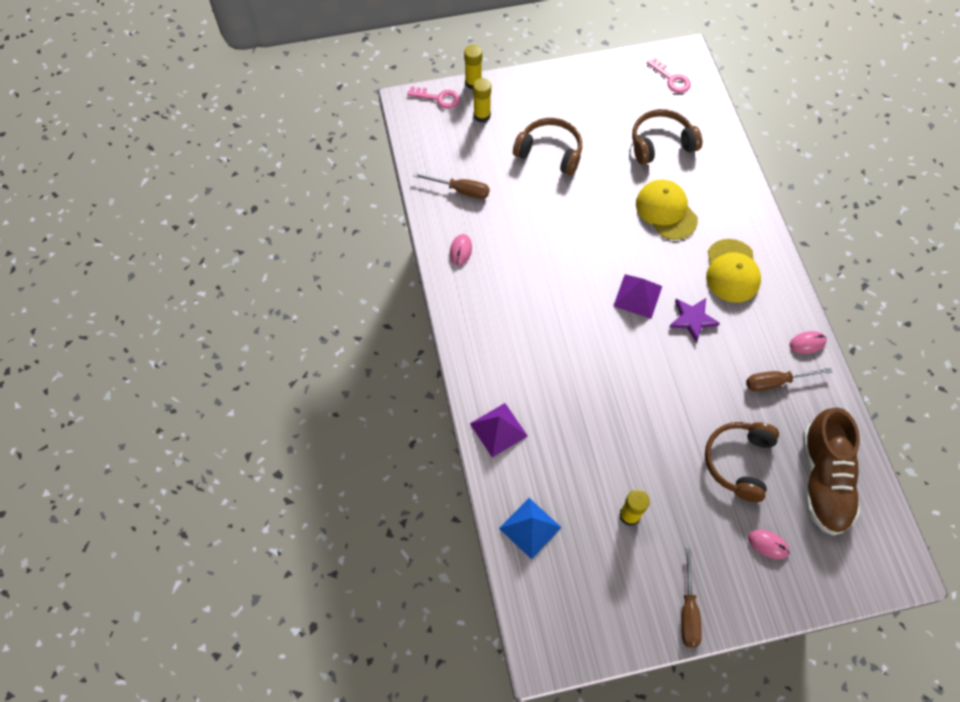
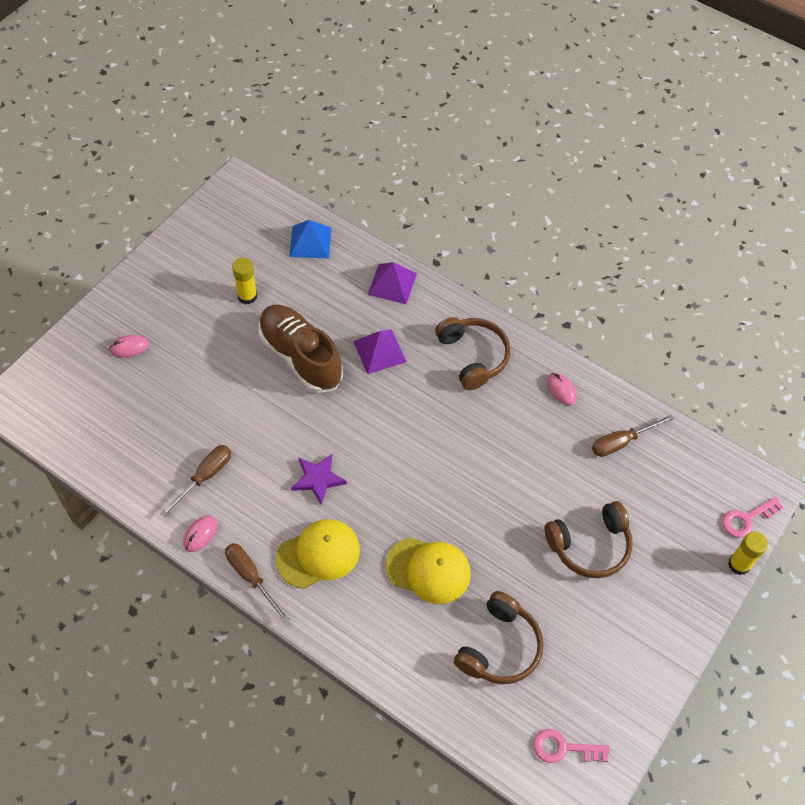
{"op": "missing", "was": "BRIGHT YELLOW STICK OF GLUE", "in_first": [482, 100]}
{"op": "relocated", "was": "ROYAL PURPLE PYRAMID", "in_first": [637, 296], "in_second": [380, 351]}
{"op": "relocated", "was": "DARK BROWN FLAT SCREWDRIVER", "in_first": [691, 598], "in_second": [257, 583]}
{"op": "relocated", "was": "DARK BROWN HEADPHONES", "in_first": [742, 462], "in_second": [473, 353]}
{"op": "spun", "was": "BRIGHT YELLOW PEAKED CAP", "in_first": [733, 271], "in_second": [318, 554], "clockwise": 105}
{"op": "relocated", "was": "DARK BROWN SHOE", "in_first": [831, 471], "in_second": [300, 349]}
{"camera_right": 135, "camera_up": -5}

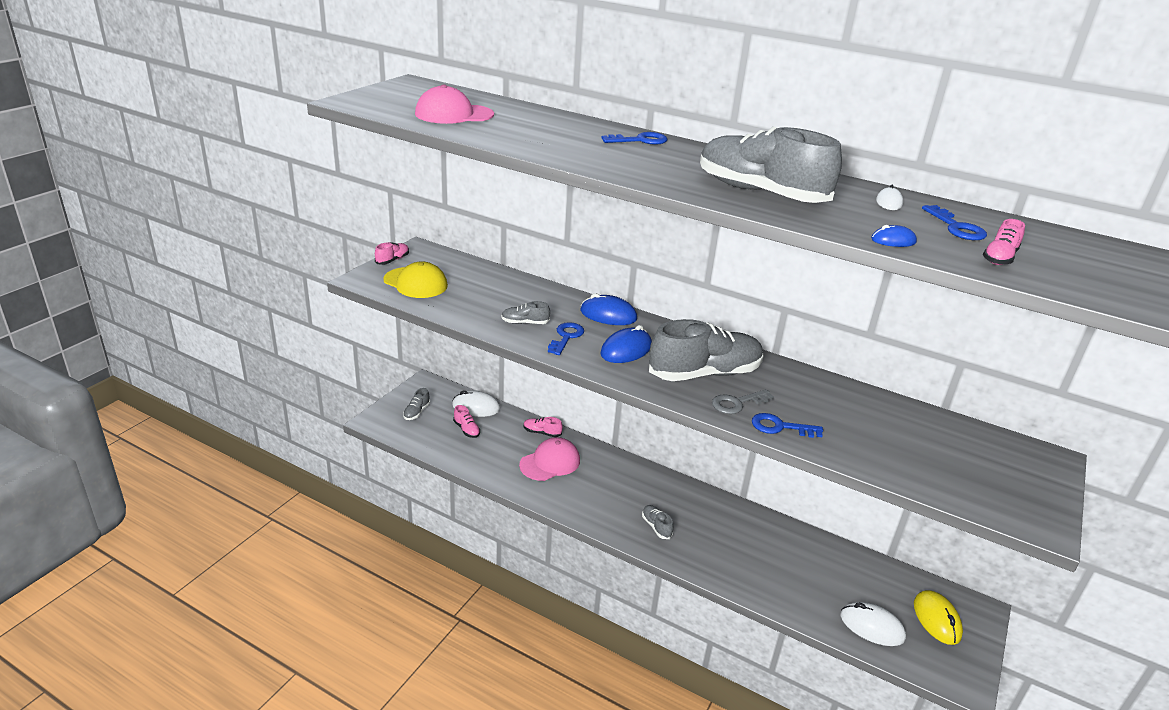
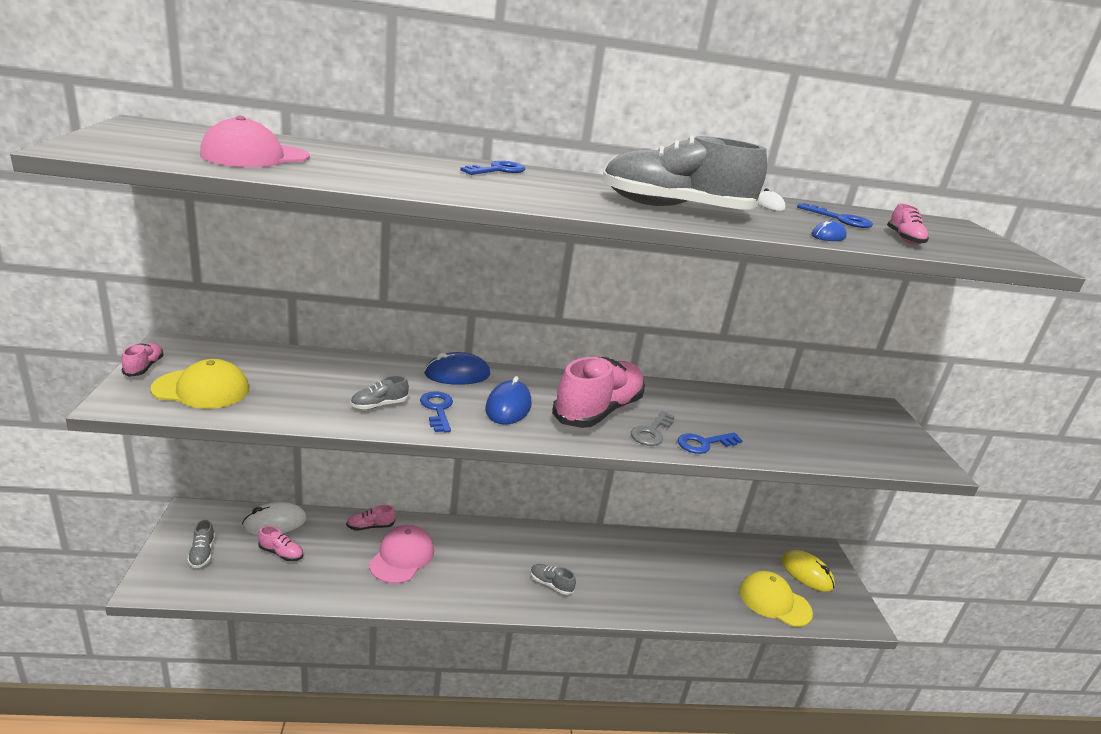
{"op": "colour", "was": "GRAY SHOE", "now": "ROSE-PINK SHOE", "in_first": [706, 350], "in_second": [598, 392]}
{"op": "exchanged", "was": "SNOW-WHITE MOUSE", "now": "BRIGHT YELLOW PEAKED CAP", "in_first": [873, 624], "in_second": [776, 599]}
{"camera_right": -35, "camera_up": -5}

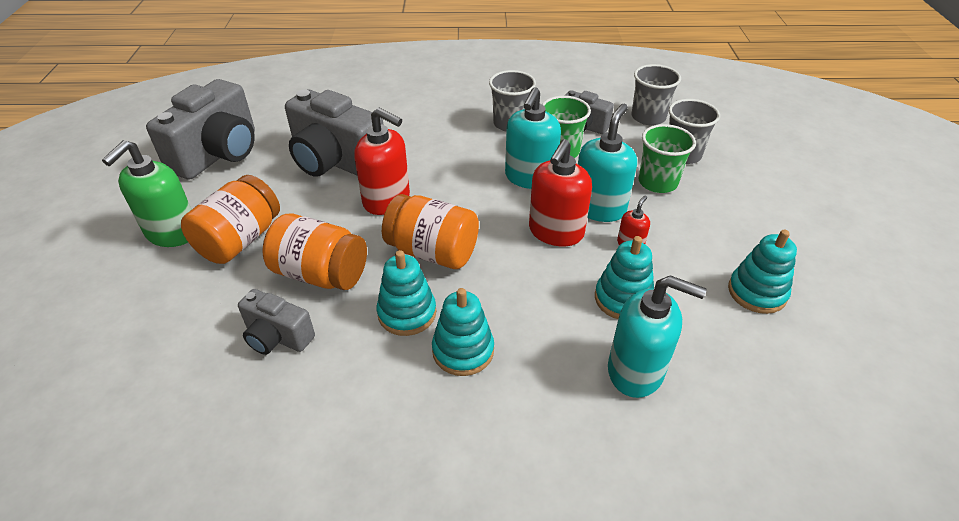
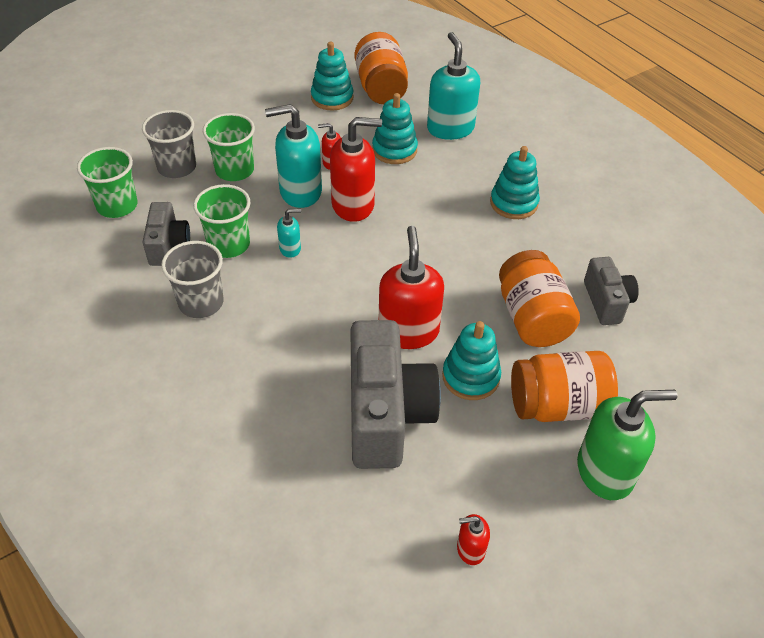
{"op": "exchanged", "was": "GRAY COMPACT CAMERA", "now": "CRIMSON SOAP DISPENSER", "in_first": [200, 129], "in_second": [473, 539]}
{"op": "relocated", "was": "AQUA STACKING TOY", "in_first": [406, 293], "in_second": [471, 360]}
{"op": "relocated", "was": "BRIGHT ORANGE JAM JAR", "in_first": [430, 231], "in_second": [381, 68]}
{"op": "size", "was": "AQUA SOAP DISPENSER", "in_first": [533, 138], "in_second": [289, 233], "ratio": 0.48}
{"op": "colour", "was": "GRAY TUMBLER", "now": "GREEN TUMBLER", "in_first": [656, 94], "in_second": [107, 182]}
{"camera_right": -125, "camera_up": 5}

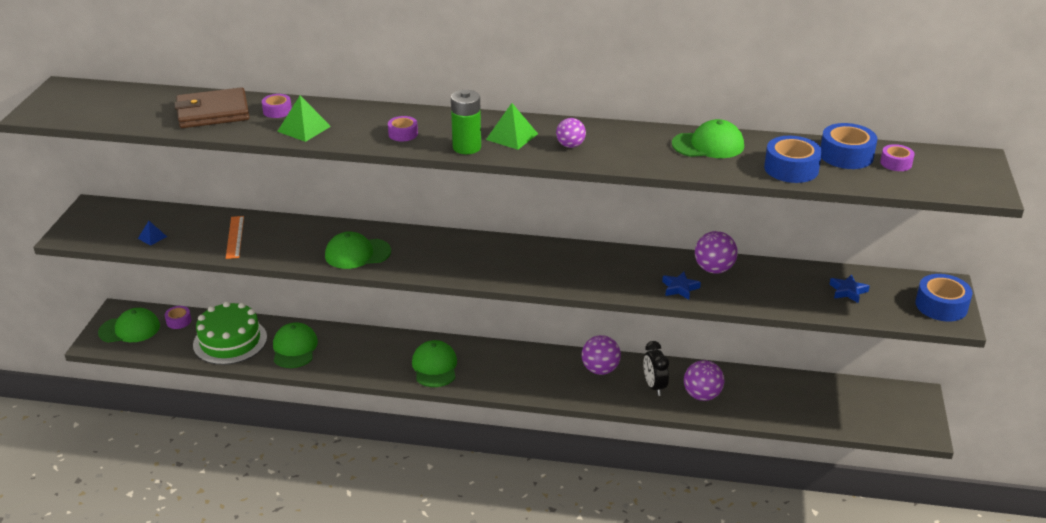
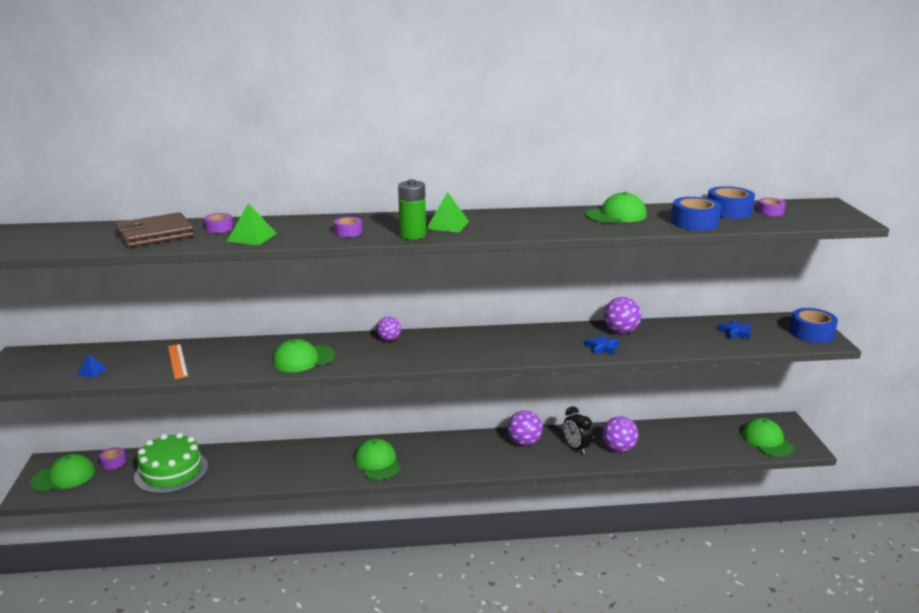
{"op": "relocated", "was": "GREEN PEAKED CAP", "in_first": [295, 345], "in_second": [767, 437]}
{"op": "relocated", "was": "ROYAL PURPLE BALL", "in_first": [571, 133], "in_second": [389, 328]}
{"camera_right": -15, "camera_up": -10}

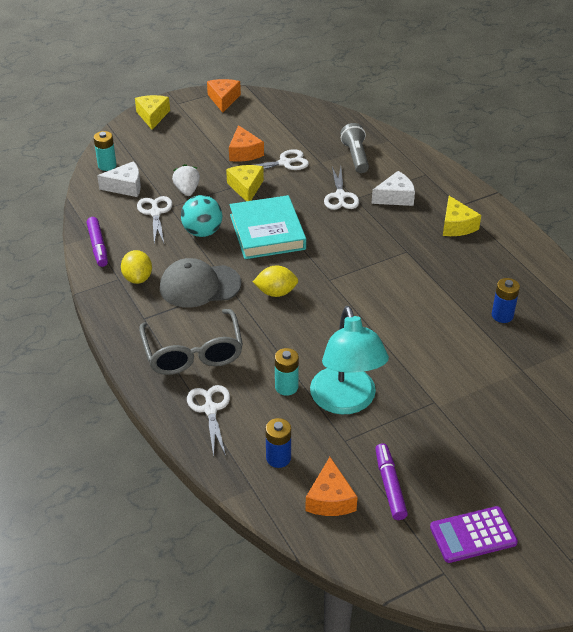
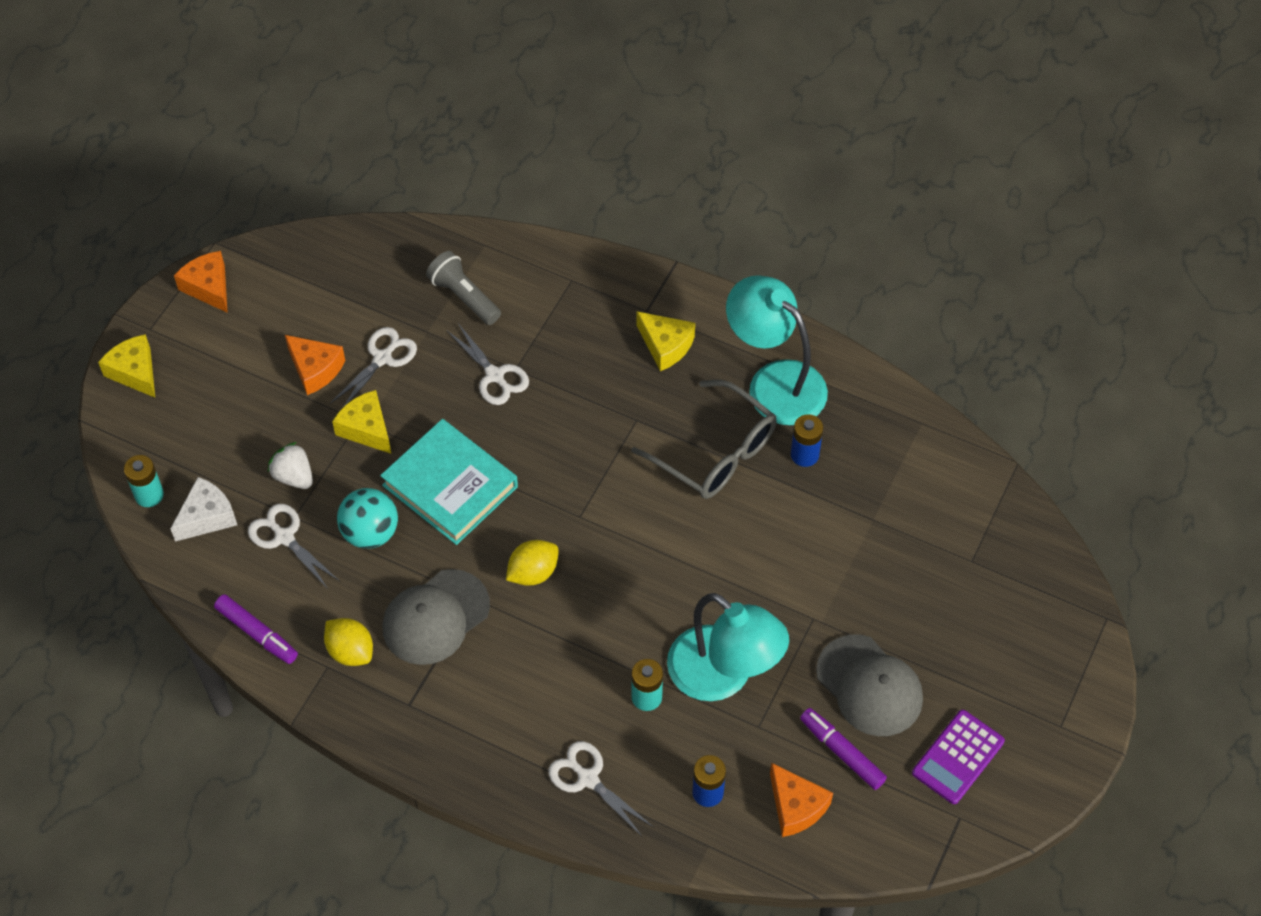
{"op": "relocated", "was": "GRAY SPECTACLES", "in_first": [191, 342], "in_second": [704, 439]}
{"op": "missing", "was": "SNOW-WHITE CHEESE WEDGE", "in_first": [393, 188]}
{"op": "appeared", "now": "AQUA LAMP", "in_second": [777, 350]}
{"op": "appeared", "now": "GRAY PEAKED CAP", "in_second": [869, 685]}
{"camera_right": -35, "camera_up": 15}

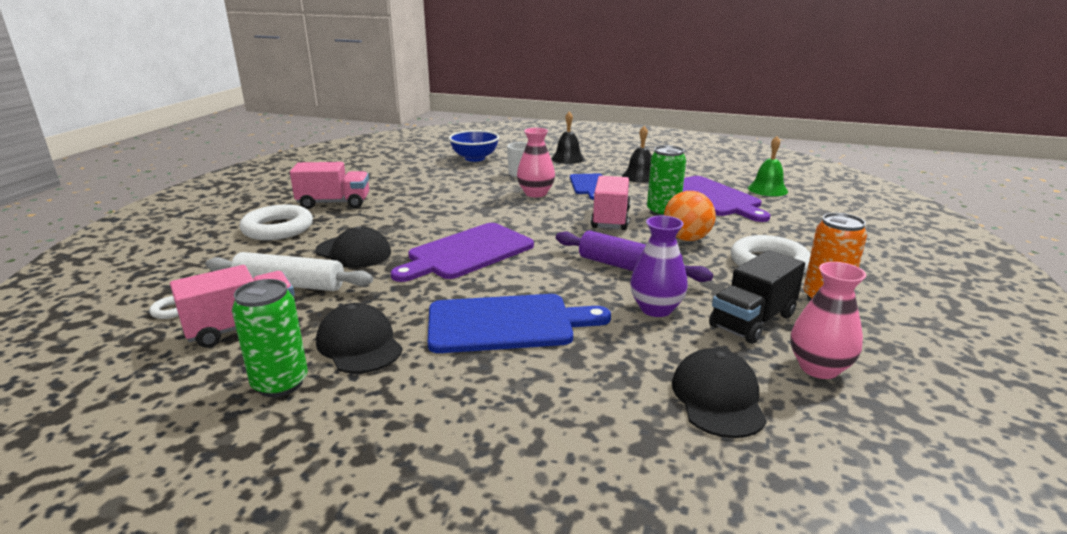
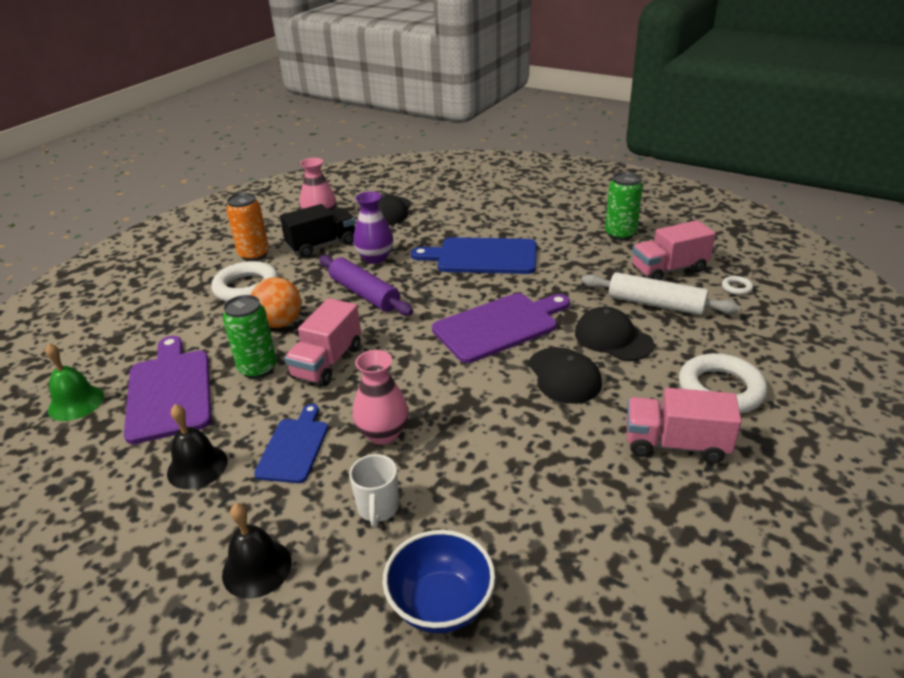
{"op": "relocated", "was": "BLACK PEAKED CAP", "in_first": [359, 338], "in_second": [565, 375]}
{"camera_right": -165, "camera_up": 10}

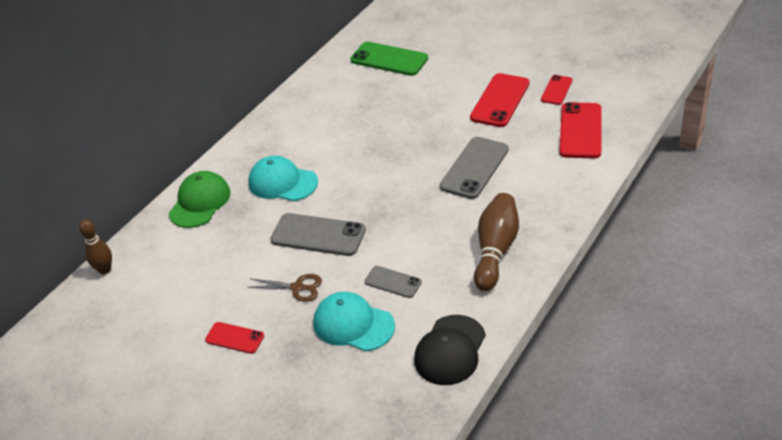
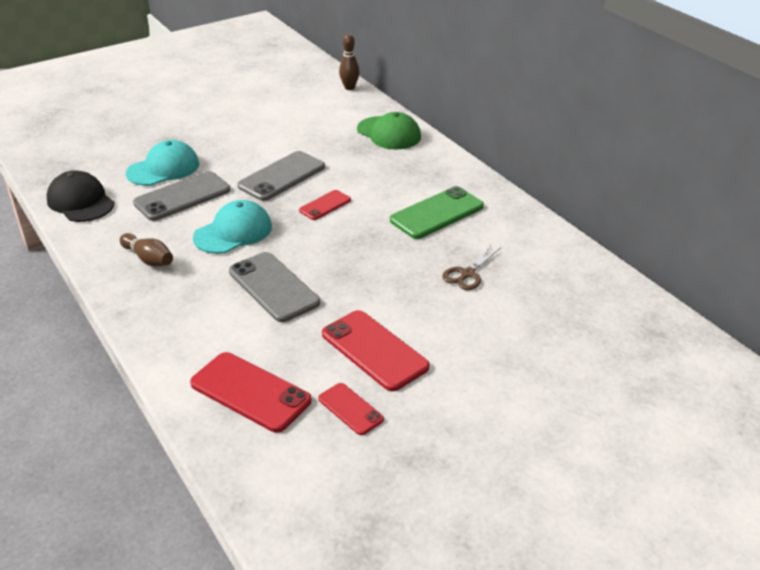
{"op": "relocated", "was": "CRIMSON MOBILE PHONE", "in_first": [234, 338], "in_second": [325, 205]}
{"op": "relocated", "was": "DARK BROWN SCISSORS", "in_first": [284, 288], "in_second": [471, 267]}
{"op": "relocated", "was": "AQUA PEAKED CAP", "in_first": [283, 178], "in_second": [232, 227]}
{"op": "relocated", "was": "GREEN MOBILE PHONE", "in_first": [389, 59], "in_second": [437, 212]}
{"op": "size", "was": "GRAY MOBILE PHONE", "in_first": [393, 282], "in_second": [182, 196], "ratio": 1.76}
{"op": "size", "was": "DARK BROWN TENPIN", "in_first": [496, 242], "in_second": [146, 249], "ratio": 0.63}
{"camera_right": 110, "camera_up": -5}

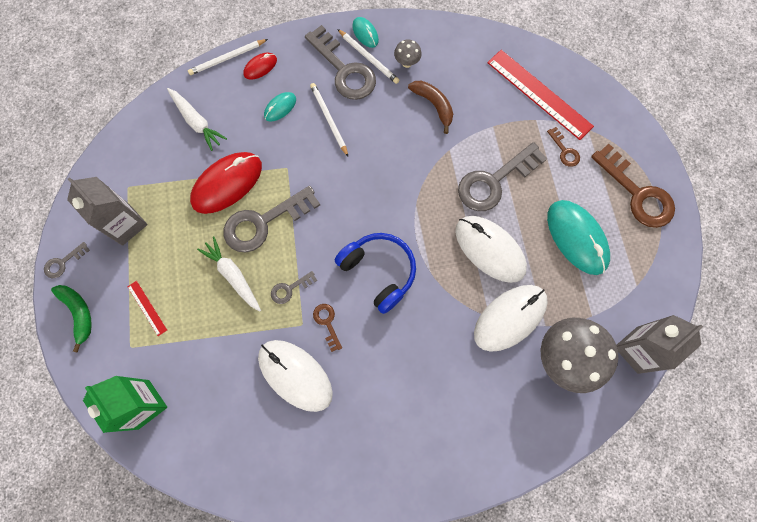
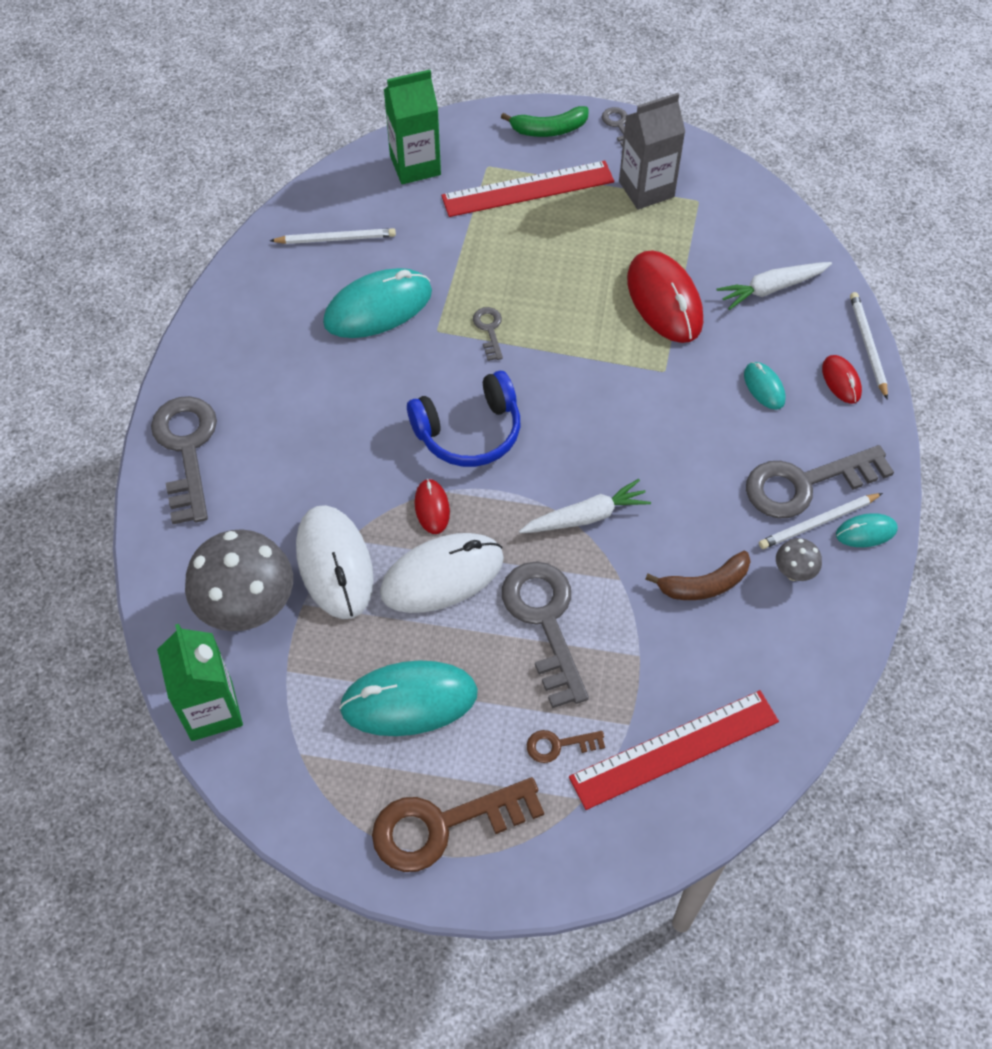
{"op": "size", "was": "CRIMSON STRAIGHTEDGE", "in_first": [147, 308], "in_second": [527, 189], "ratio": 2.2}
{"op": "relocated", "was": "SNOW-WHITE ROOT VEGETABLE", "in_first": [229, 273], "in_second": [585, 506]}
{"op": "relocated", "was": "GRAY LATCHKEY", "in_first": [272, 219], "in_second": [184, 460]}
{"op": "colour", "was": "SNOW-WHITE MOUSE", "now": "AQUA MOUSE", "in_first": [295, 376], "in_second": [377, 303]}
{"op": "relocated", "was": "SNOW-WHITE LEAD PENCIL", "in_first": [329, 120], "in_second": [333, 236]}
{"op": "missing", "was": "DARK BROWN LATCHKEY", "in_first": [327, 328]}
{"op": "colour", "was": "GRAY CARTON", "now": "GREEN CARTON", "in_first": [659, 344], "in_second": [200, 682]}
{"op": "appeared", "now": "CRIMSON MOUSE", "in_second": [432, 506]}
{"camera_right": 110, "camera_up": -15}

